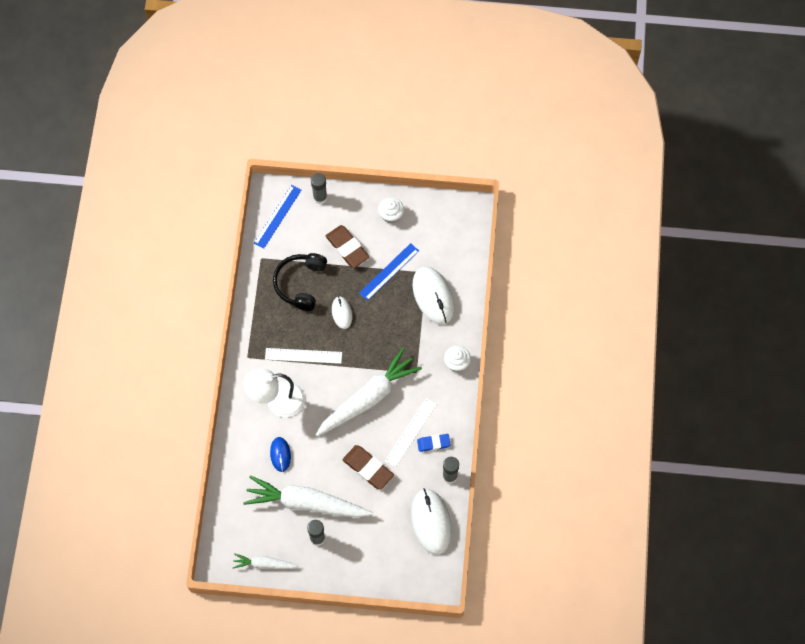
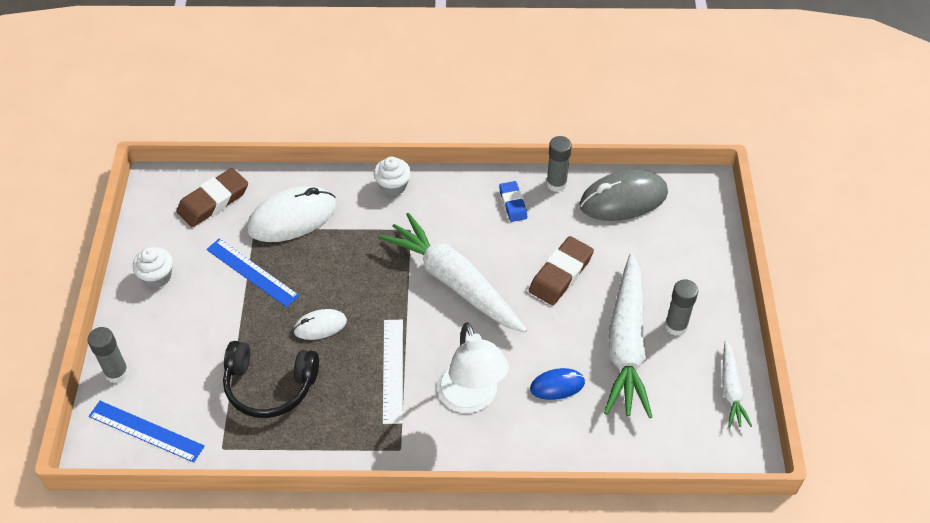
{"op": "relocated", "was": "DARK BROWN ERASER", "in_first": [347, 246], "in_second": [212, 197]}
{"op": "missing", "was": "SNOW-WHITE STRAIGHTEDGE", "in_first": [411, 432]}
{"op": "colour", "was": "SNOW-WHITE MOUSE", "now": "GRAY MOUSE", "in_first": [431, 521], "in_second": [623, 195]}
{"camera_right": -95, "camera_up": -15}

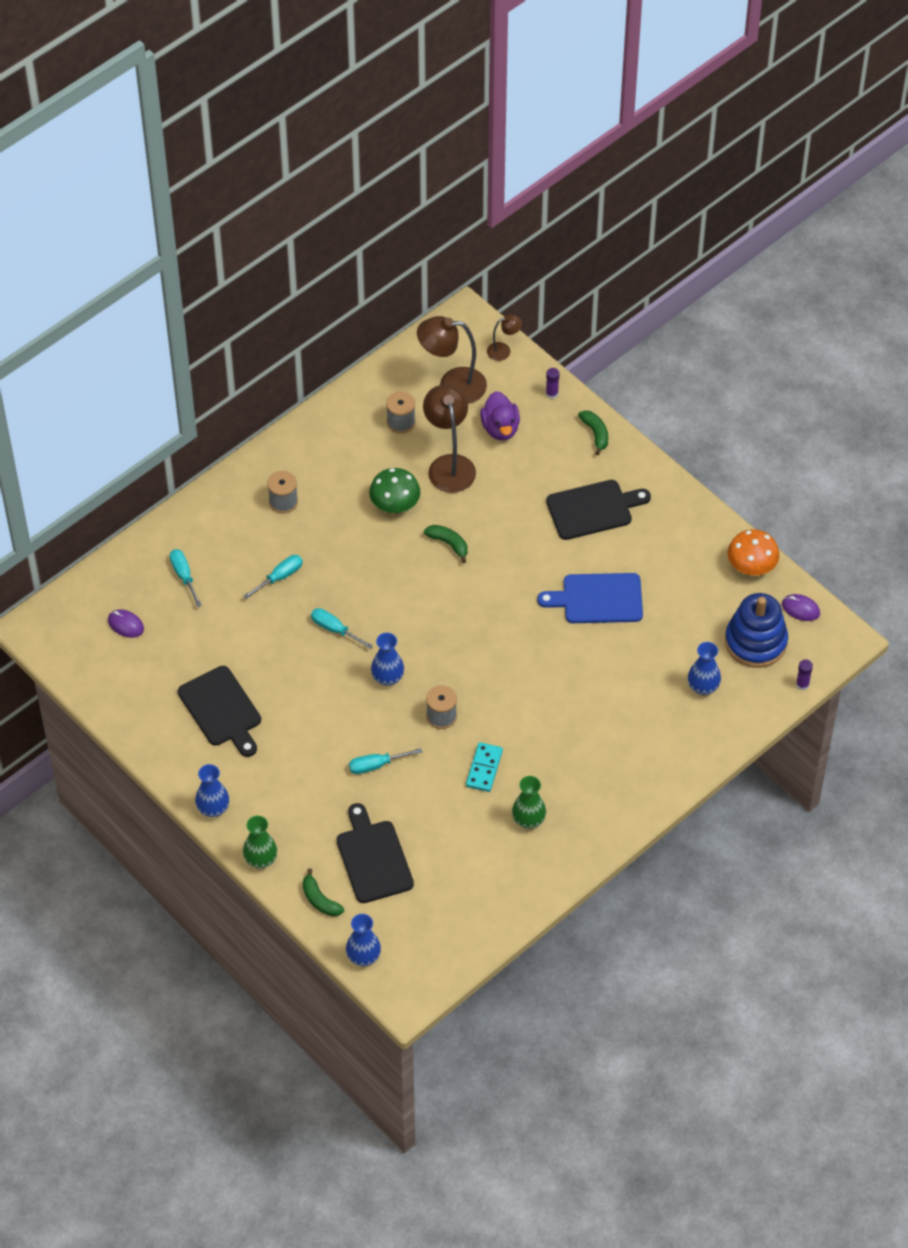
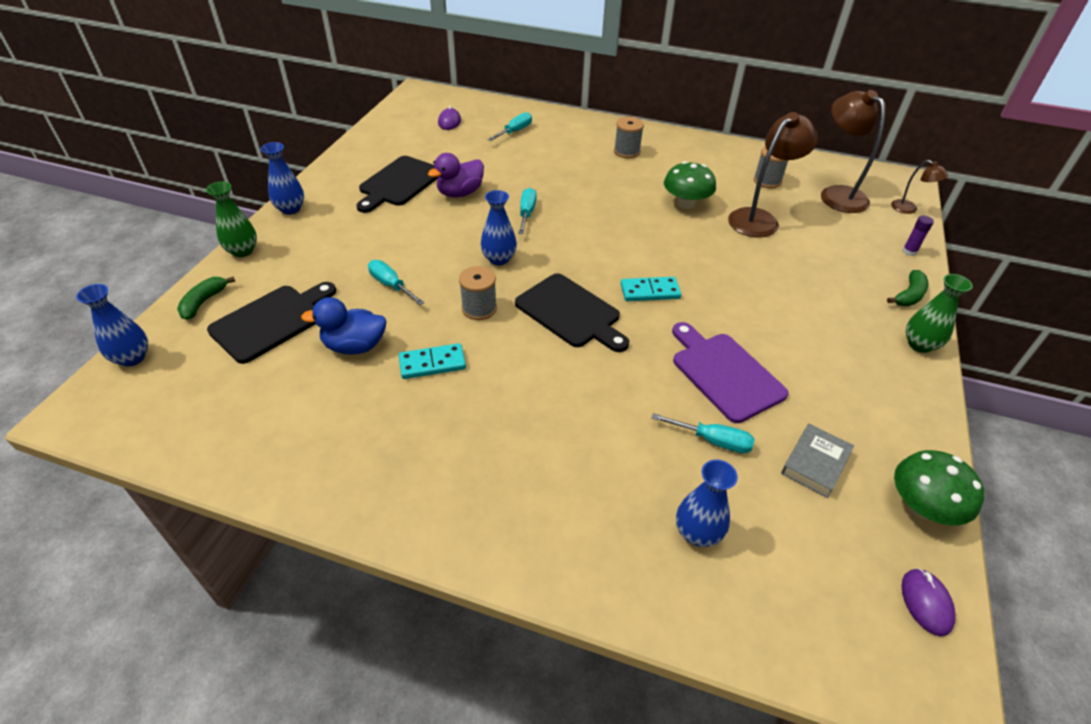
{"op": "relocated", "was": "AQUA FLAT SCREWDRIVER", "in_first": [273, 577], "in_second": [703, 433]}
{"op": "missing", "was": "GREEN BANANA FRUIT", "in_first": [446, 544]}
{"op": "relocated", "was": "ROYAL PURPLE DUCK", "in_first": [500, 415], "in_second": [456, 175]}
{"op": "relocated", "was": "GREEN TALL VASE", "in_first": [529, 802], "in_second": [939, 313]}
{"op": "colour", "was": "COBALT CHOPPING BOARD", "now": "ROYAL PURPLE CHOPPING BOARD", "in_first": [590, 598], "in_second": [730, 372]}
{"op": "relocated", "was": "BLACK CHOPPING BOARD", "in_first": [598, 510], "in_second": [572, 312]}
{"op": "missing", "was": "COBALT STACKING TOY", "in_first": [756, 630]}
{"op": "colour", "was": "BRIGHT ORANGE MUSHROOM", "now": "GREEN MUSHROOM", "in_first": [753, 552], "in_second": [939, 487]}
{"op": "missing", "was": "ROYAL PURPLE STICK OF GLUE", "in_first": [804, 674]}
{"op": "appeared", "now": "COBALT DUCK", "in_second": [343, 326]}
{"op": "appeared", "now": "AQUA DOMINO", "in_second": [651, 289]}
{"op": "appeared", "now": "GRAY HARDCOVER", "in_second": [817, 461]}
{"camera_right": 60, "camera_up": -10}

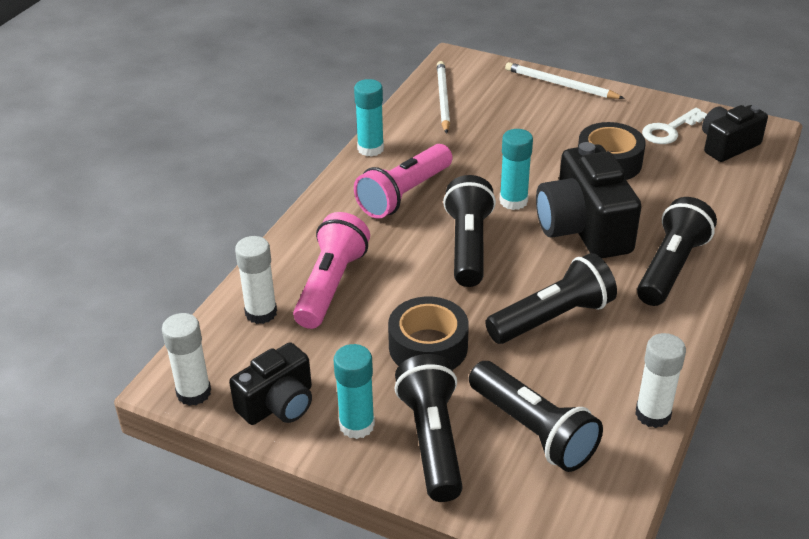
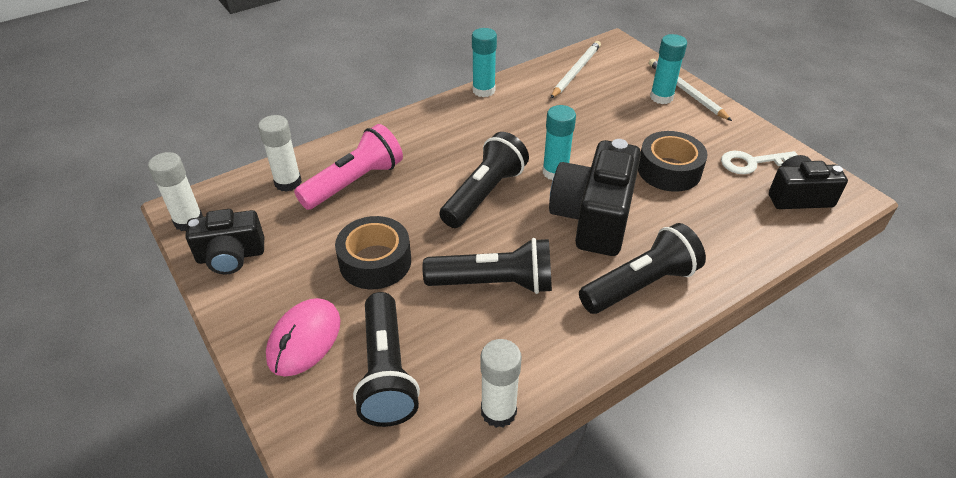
{"op": "relocated", "was": "AQUA STICK OF GLUE", "in_first": [354, 391], "in_second": [668, 69]}
{"op": "missing", "was": "ROSE-PINK FLASHLIGHT", "in_first": [403, 181]}
{"op": "exchanged", "was": "BLACK FLASHLIGHT", "now": "ROSE-PINK MOUSE", "in_first": [429, 428], "in_second": [303, 337]}
{"camera_right": 30, "camera_up": 5}

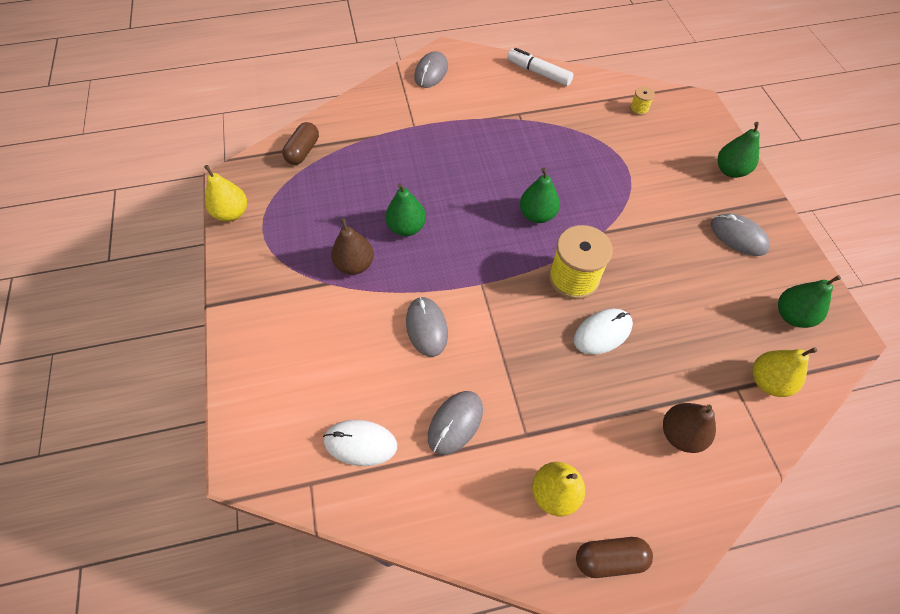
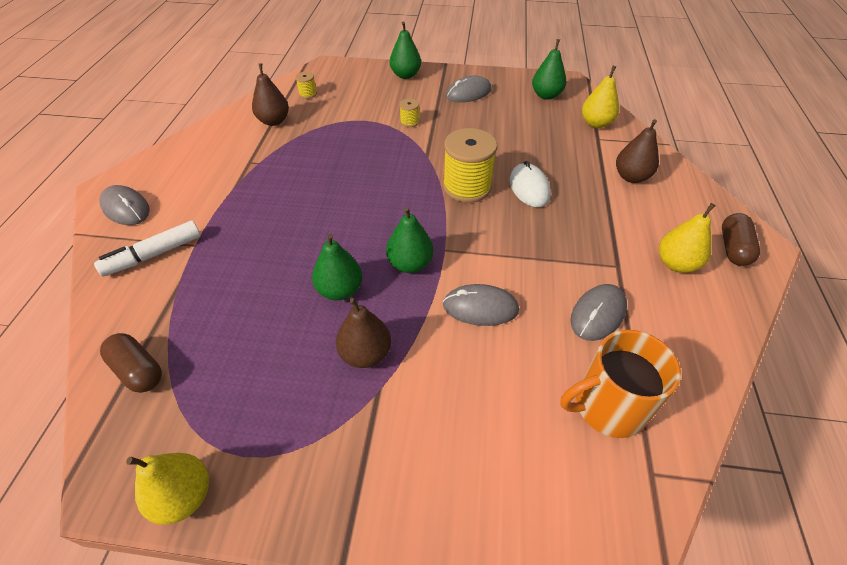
{"op": "exchanged", "was": "SNOW-WHITE MOUSE", "now": "BRIGHT ORANGE COFFEE MUG", "in_first": [360, 443], "in_second": [620, 384]}
{"op": "spun", "was": "GRAY MOUSE", "in_first": [455, 423], "in_second": [598, 312], "clockwise": 75}
{"op": "relocated", "was": "SNOW-WHITE MARKER", "in_first": [540, 67], "in_second": [147, 249]}
{"op": "relocated", "was": "GREEN PEAR FRUIT", "in_first": [540, 195], "in_second": [409, 240]}
{"op": "appeared", "now": "DARK BROWN PEAR FRUIT", "in_second": [270, 94]}
{"op": "appeared", "now": "BRIGHT YELLOW SPOOL", "in_second": [409, 113]}
{"camera_right": -70, "camera_up": -10}

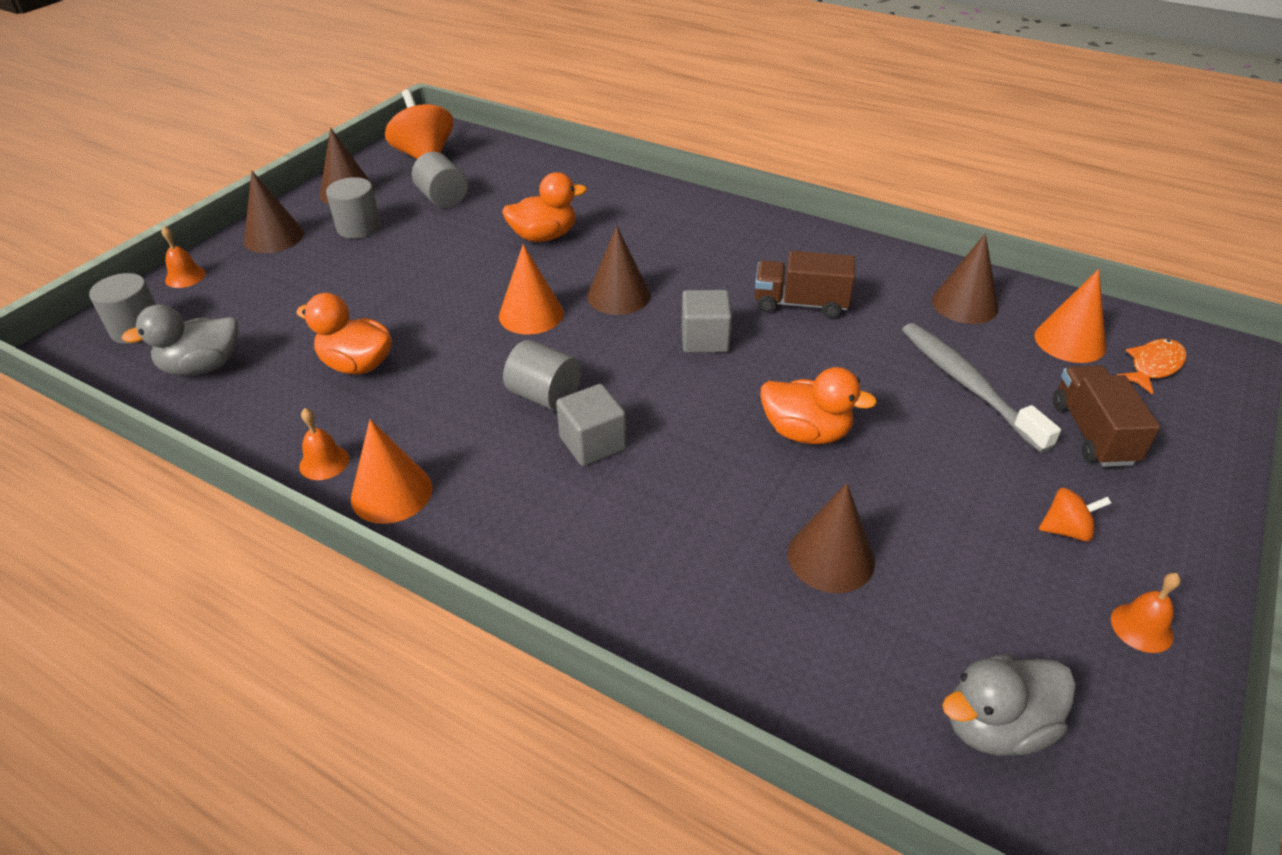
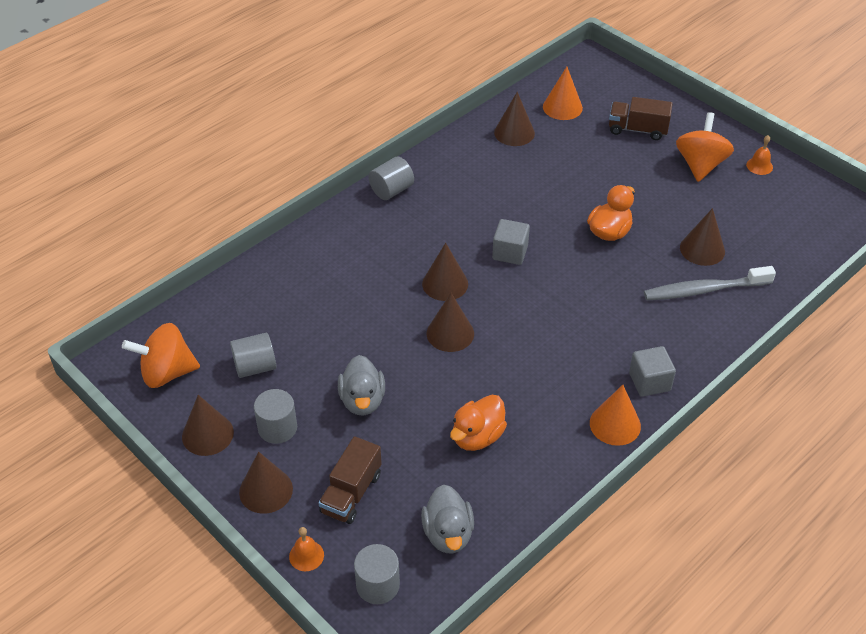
{"op": "missing", "was": "BRIGHT ORANGE HAND BELL", "in_first": [324, 444]}
{"op": "colour", "was": "BRIGHT ORANGE CONE SHAPE", "now": "DARK BROWN CONE SHAPE", "in_first": [531, 289], "in_second": [450, 322]}
{"op": "missing", "was": "BRIGHT ORANGE DUCK", "in_first": [544, 207]}
{"op": "relocated", "was": "GRAY SOLID CYLINDER", "in_first": [542, 375], "in_second": [391, 178]}
{"op": "relocated", "was": "GRAY CUBE", "in_first": [591, 425], "in_second": [652, 371]}
{"op": "relocated", "was": "DARK BROWN TRUCK", "in_first": [805, 284], "in_second": [350, 480]}
{"op": "relocated", "was": "GRAY TOOTH BRUSH", "in_first": [981, 388], "in_second": [710, 283]}
{"op": "relocated", "was": "GRAY DUCK", "in_first": [1009, 705], "in_second": [361, 385]}
{"op": "size", "was": "BRIGHT ORANGE SPINNING TOP", "in_first": [1075, 514], "in_second": [705, 147], "ratio": 1.99}
{"op": "missing", "was": "BRIGHT ORANGE FISH FIGURE", "in_first": [1152, 367]}
{"camera_right": -75, "camera_up": 5}

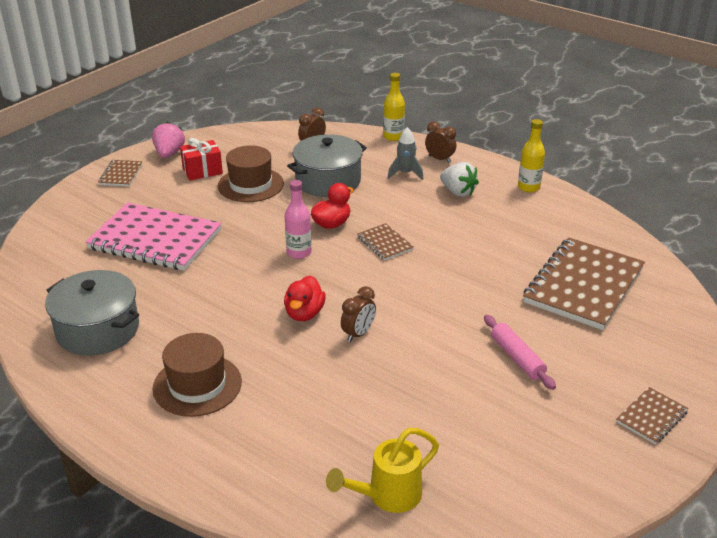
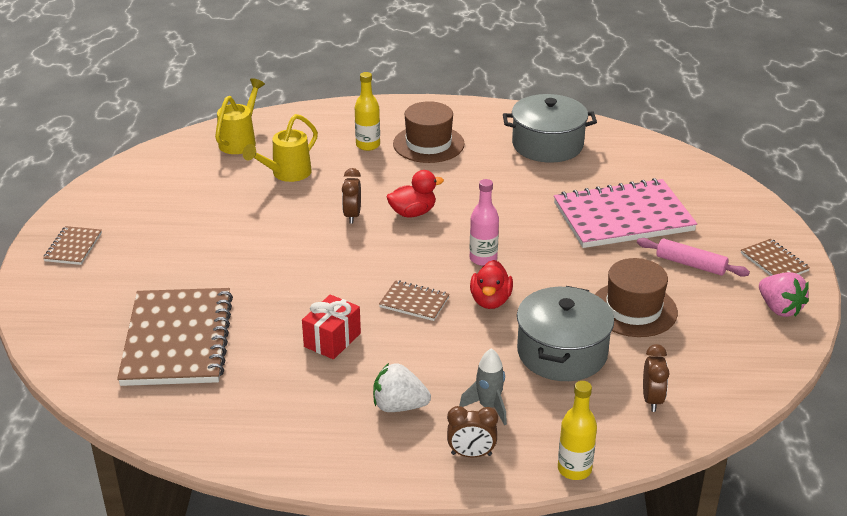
{"op": "relocated", "was": "CRIMSON WRAPPED GIFT", "in_first": [201, 159], "in_second": [331, 327]}
{"op": "spun", "was": "CRIMSON DUCK", "in_first": [304, 298], "in_second": [415, 193], "clockwise": 90}
{"op": "relocated", "was": "ROSE-PINK DOUGH ROLLER", "in_first": [520, 352], "in_second": [693, 257]}
{"op": "relocated", "was": "BRIGHT YELLOW FLASK", "in_first": [531, 155], "in_second": [367, 111]}
{"op": "appeared", "now": "BRIGHT YELLOW SPRINKLING CAN", "in_second": [280, 148]}
{"camera_right": 145, "camera_up": 0}

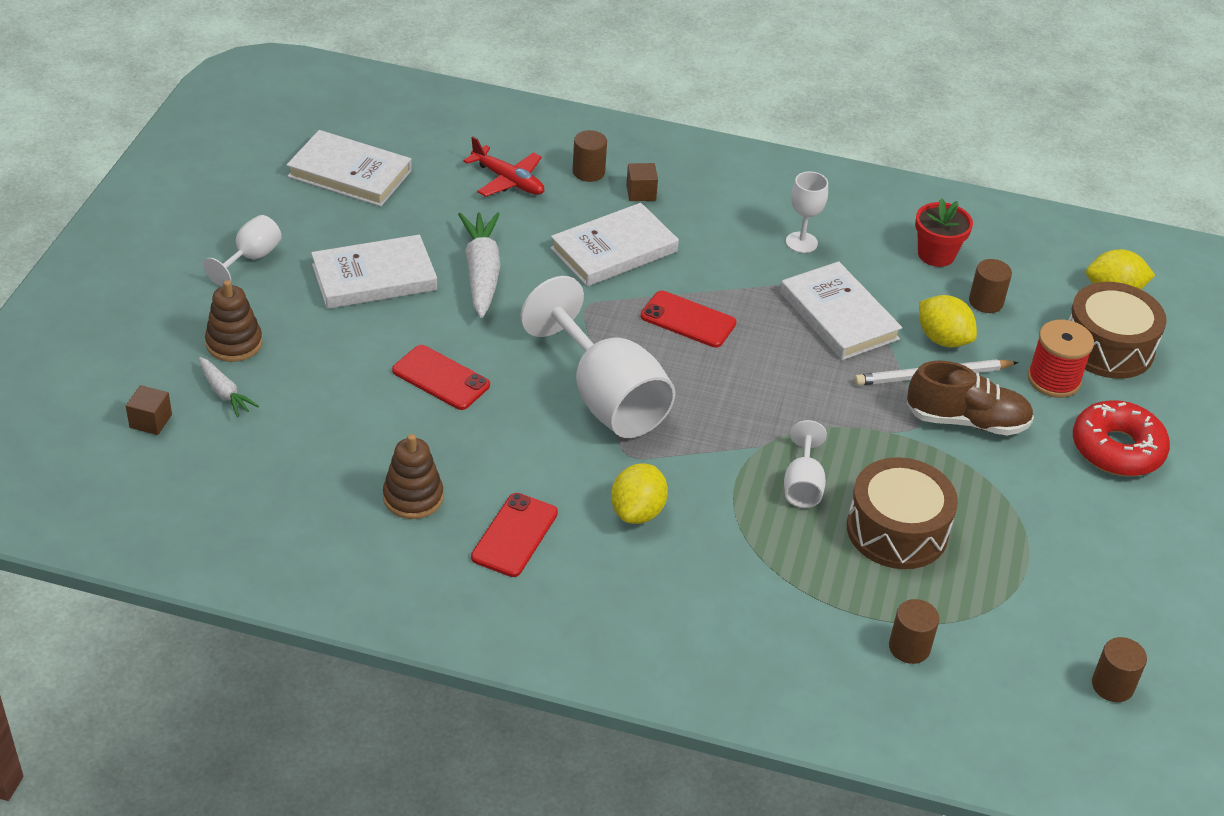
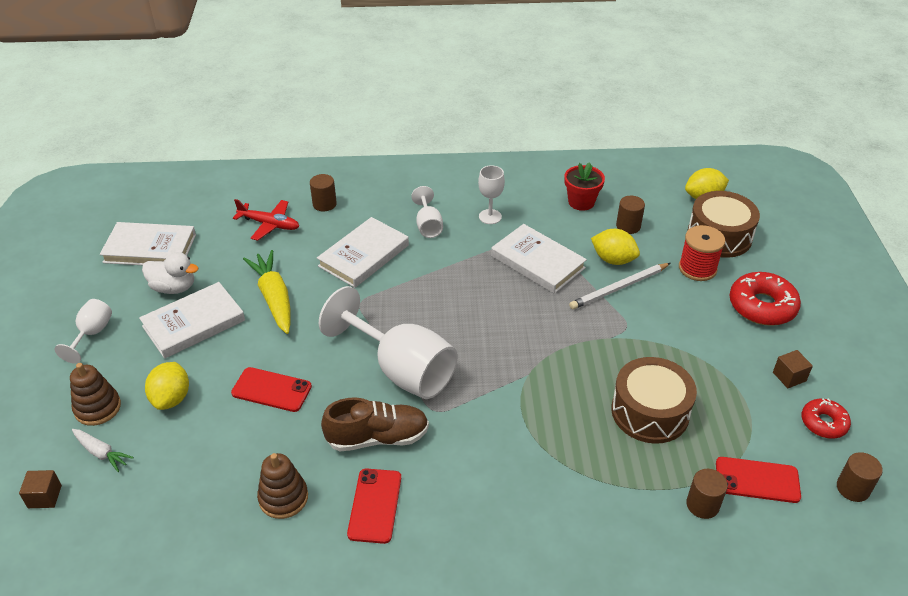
{"op": "colour", "was": "SNOW-WHITE ROOT VEGETABLE", "now": "BRIGHT YELLOW ROOT VEGETABLE", "in_first": [479, 265], "in_second": [267, 292]}
{"op": "relocated", "was": "BRIGHT YELLOW CITRUS FRUIT", "in_first": [639, 493], "in_second": [167, 386]}
{"op": "relocated", "was": "DARK BROWN CUBE", "in_first": [642, 182], "in_second": [793, 369]}
{"op": "relocated", "was": "CRIMSON MOBILE PHONE", "in_first": [688, 319], "in_second": [758, 480]}
{"op": "relocated", "was": "SNOW-WHITE CHALICE", "in_first": [805, 464], "in_second": [427, 212]}
{"op": "relocated", "was": "DARK BROWN SHOE", "in_first": [970, 398], "in_second": [375, 424]}
{"op": "appeared", "now": "SNOW-WHITE DUCK", "in_second": [170, 273]}
{"op": "appeared", "now": "CRIMSON DOUGHNUT", "in_second": [826, 418]}
{"camera_right": -15, "camera_up": 0}

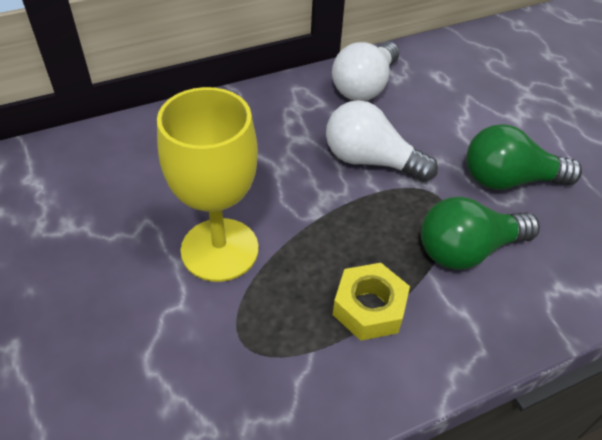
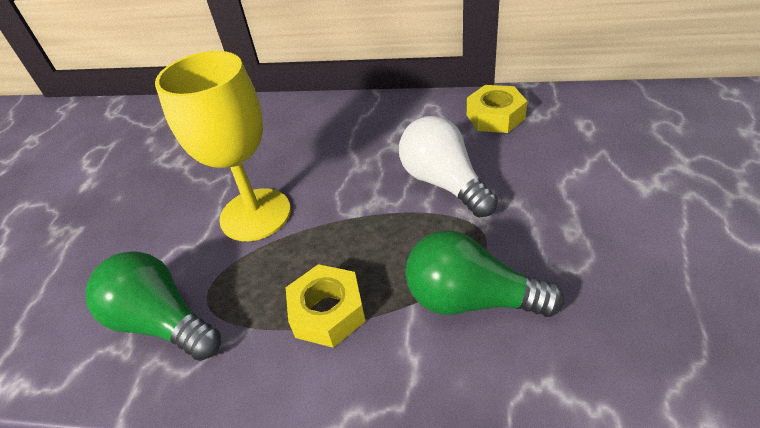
{"op": "exchanged", "was": "SNOW-WHITE LIGHTBULB", "now": "BRIGHT YELLOW NUT", "in_first": [365, 71], "in_second": [497, 109]}
{"op": "relocated", "was": "GREEN LIGHTBULB", "in_first": [524, 157], "in_second": [153, 306]}
{"camera_right": 40, "camera_up": -5}

